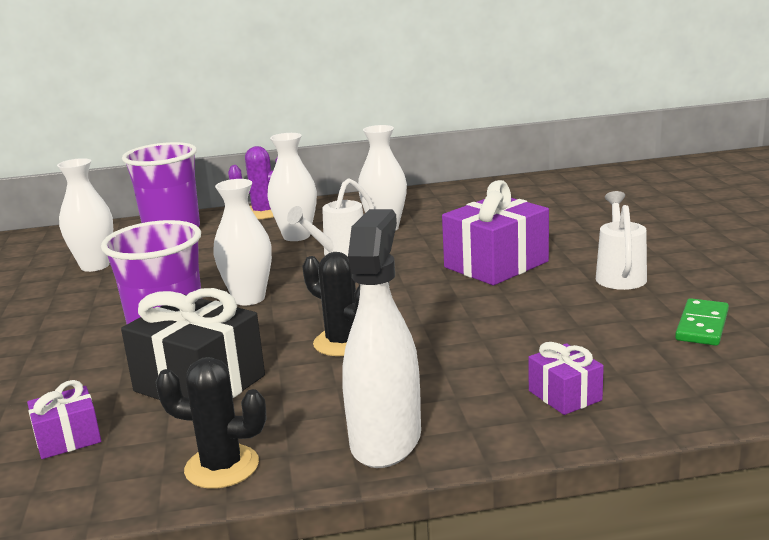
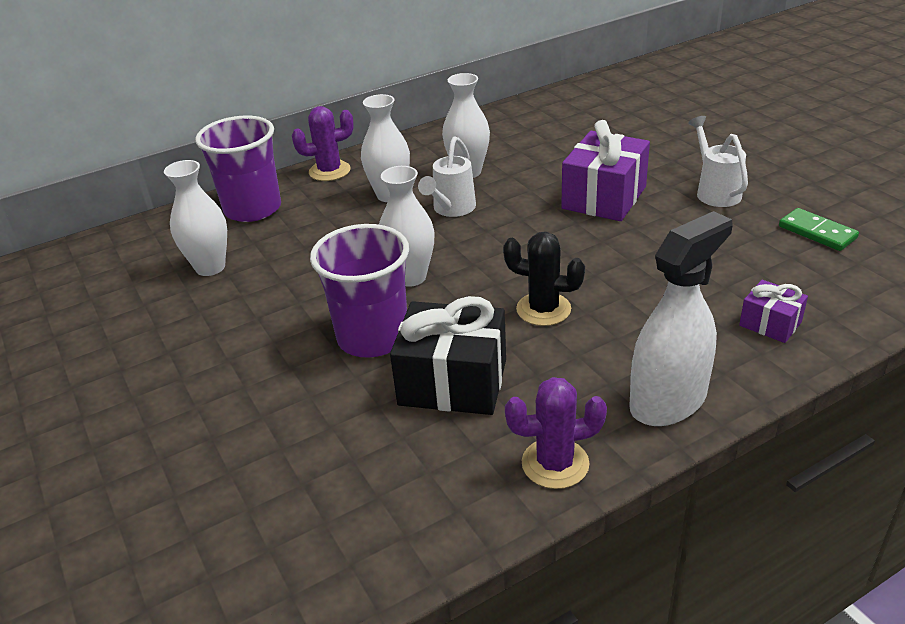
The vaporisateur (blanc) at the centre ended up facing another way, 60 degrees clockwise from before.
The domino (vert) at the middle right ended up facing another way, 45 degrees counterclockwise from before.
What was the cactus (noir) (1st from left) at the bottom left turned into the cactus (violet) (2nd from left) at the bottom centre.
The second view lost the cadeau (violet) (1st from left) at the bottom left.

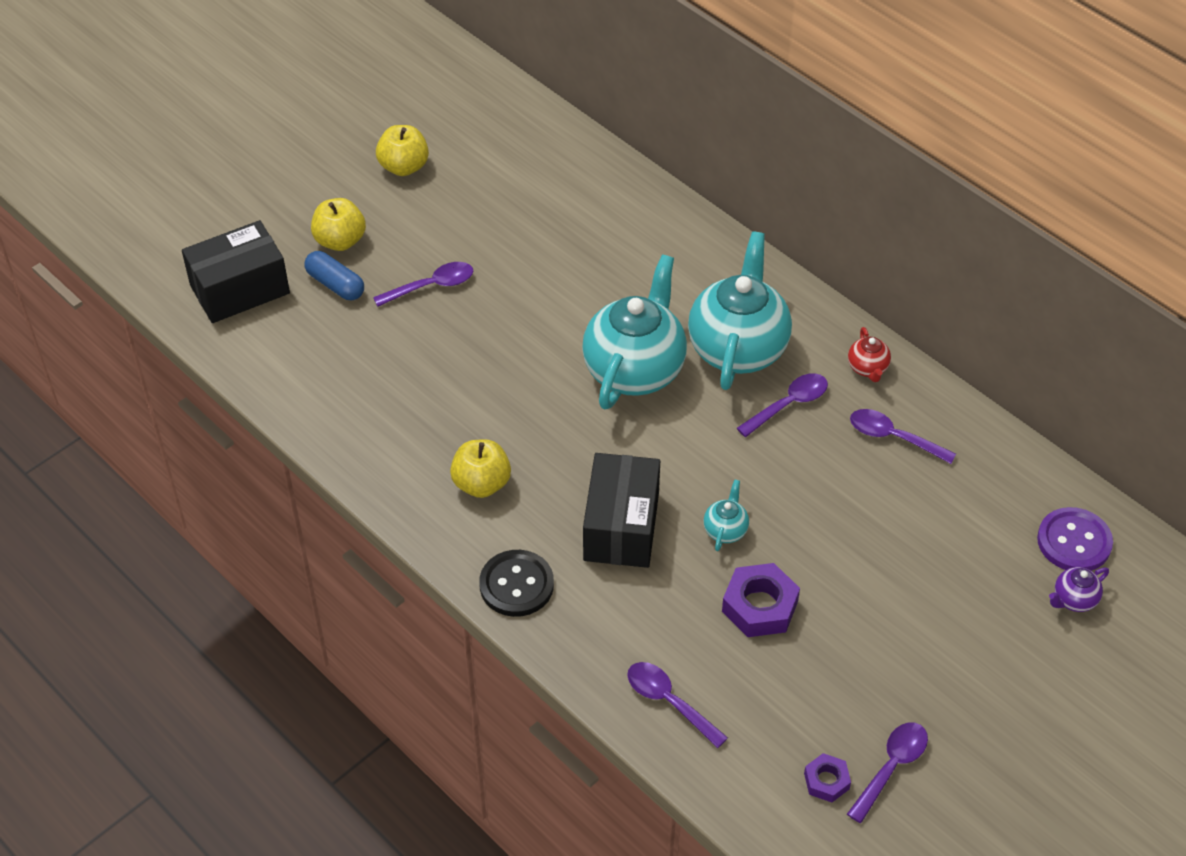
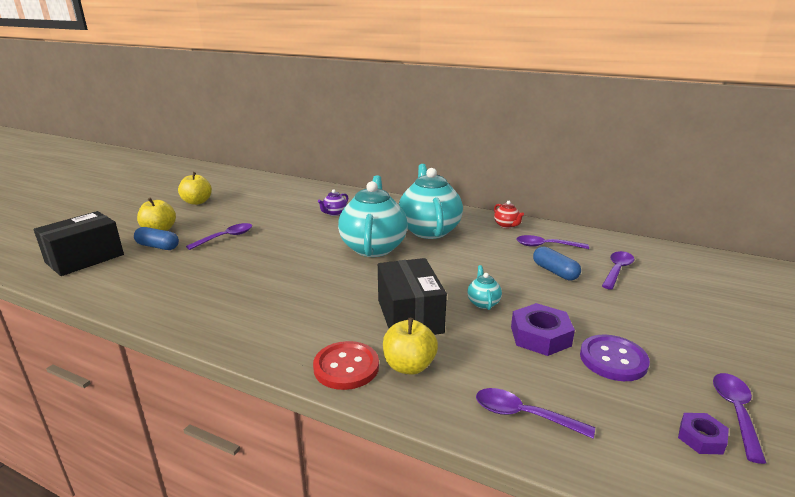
The cuillère (violet) (3rd from left in the first image) ended up elsewhere, having gone from the centre to the middle right.
The pomme (jaune) (3rd from left) ended up elsewhere, having gone from the centre to the bottom centre.
The bouton (violet) ended up elsewhere, having gone from the middle right to the bottom right.
What was the bouton (noir) at the bottom centre turned into the bouton (rouge) at the bottom centre.
The théière (violet) ended up elsewhere, having gone from the bottom right to the centre.
The second view gained the gélule (bleu) (2nd from left) at the middle right.

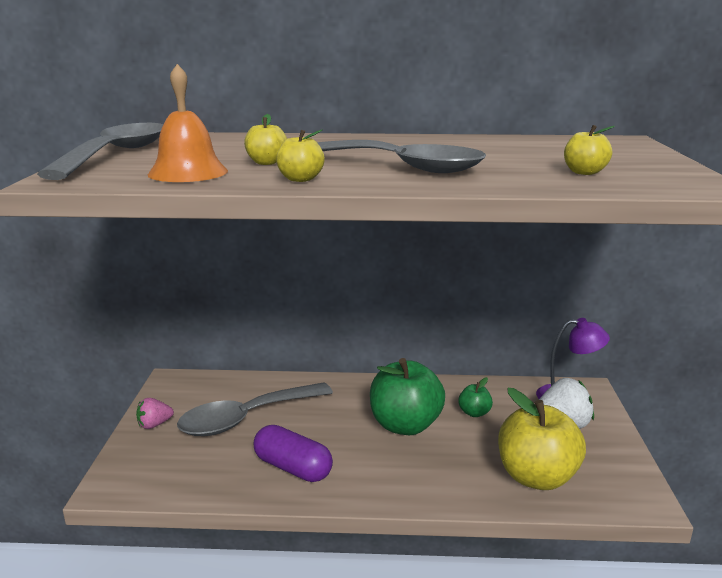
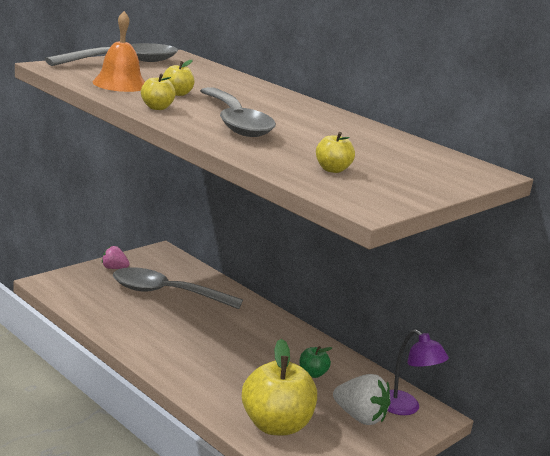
The second view lost the pomme (vert) (1st from left) at the bottom centre.
The second view lost the gélule (violet) at the bottom centre.

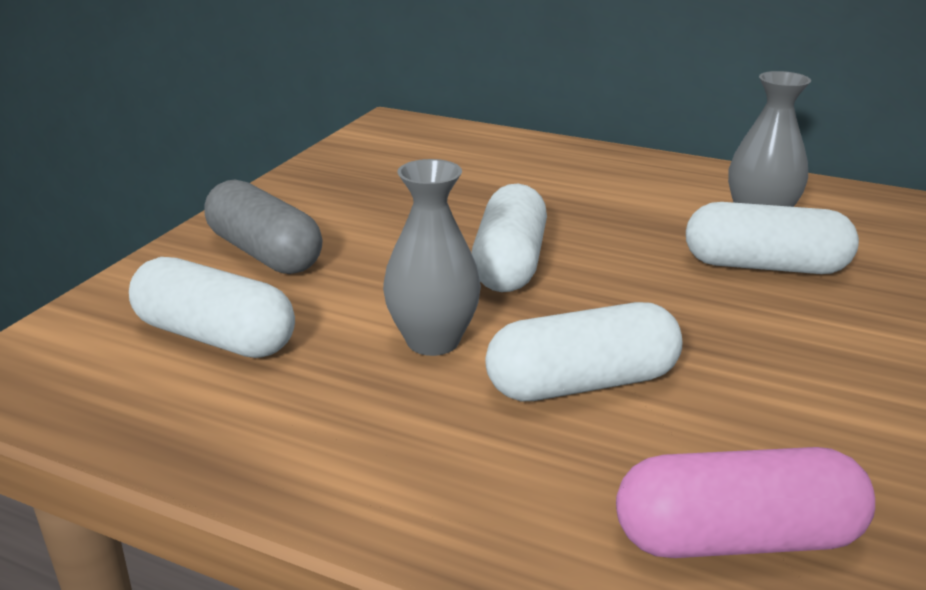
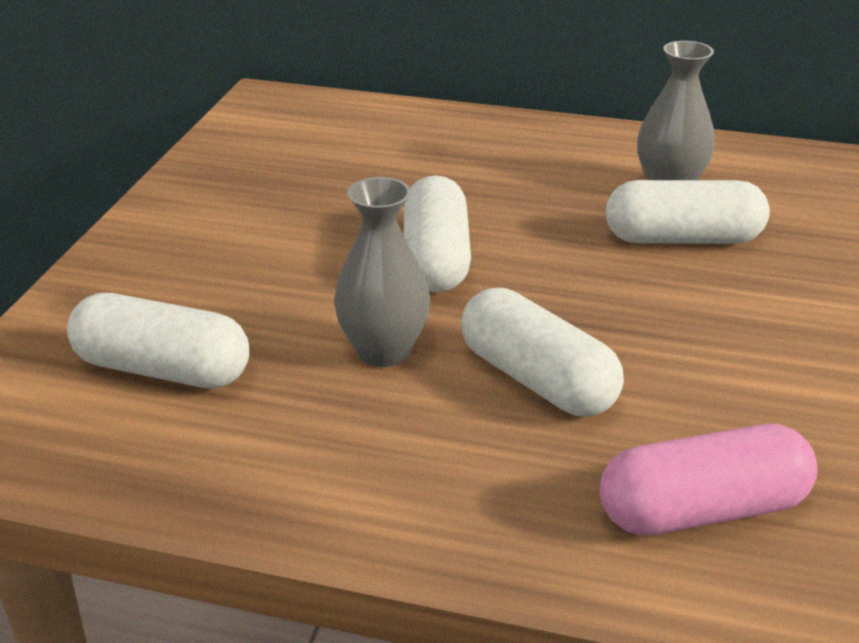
The second view lost the gélule (gris) at the middle left.
The gélule (blanc) (3rd from left) at the centre ended up facing another way, 75 degrees clockwise from before.

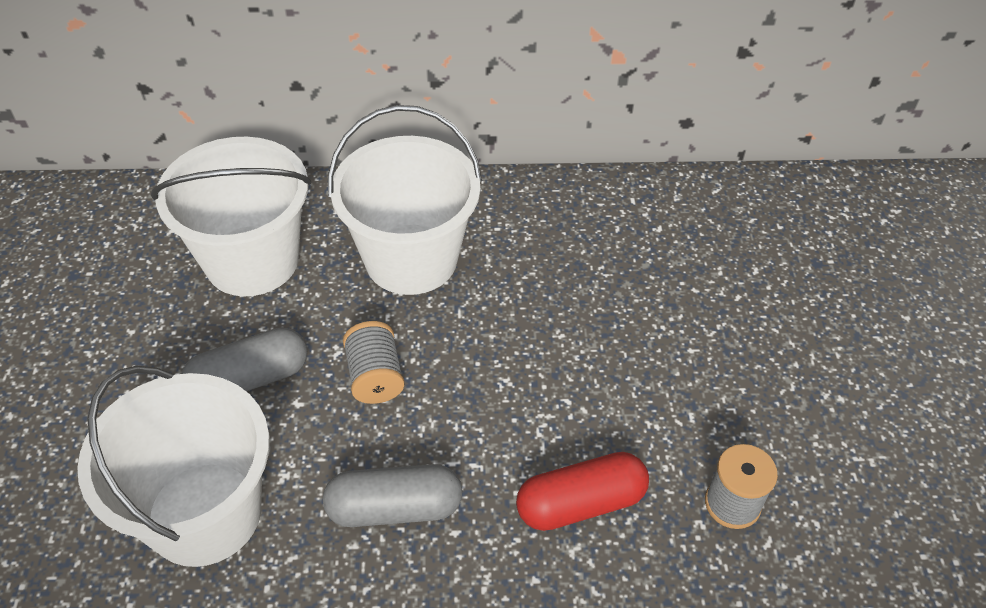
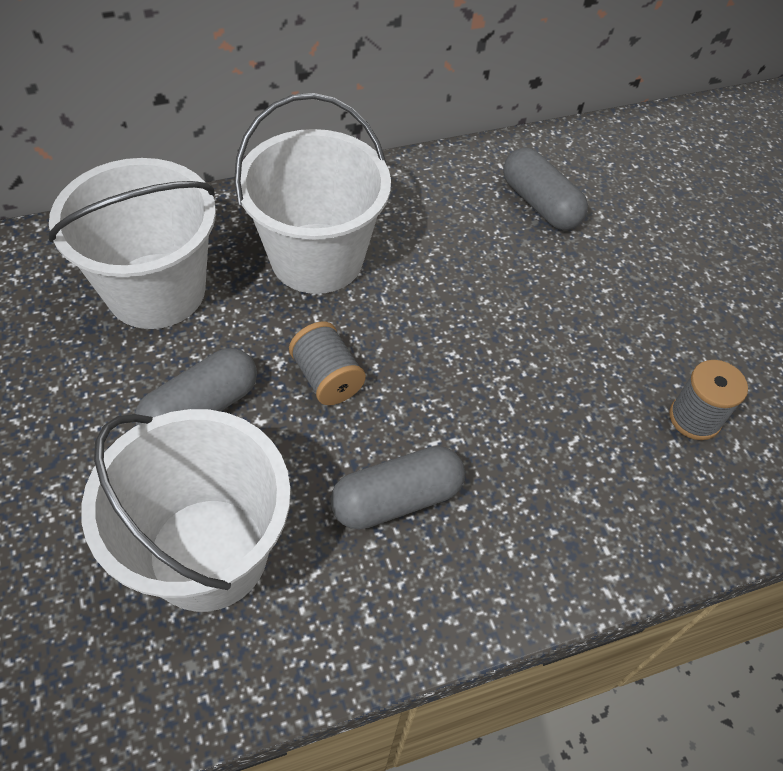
The second view lost the gélule (rouge) at the bottom centre.
The second view gained the gélule (gris) (3rd from left) at the top right.

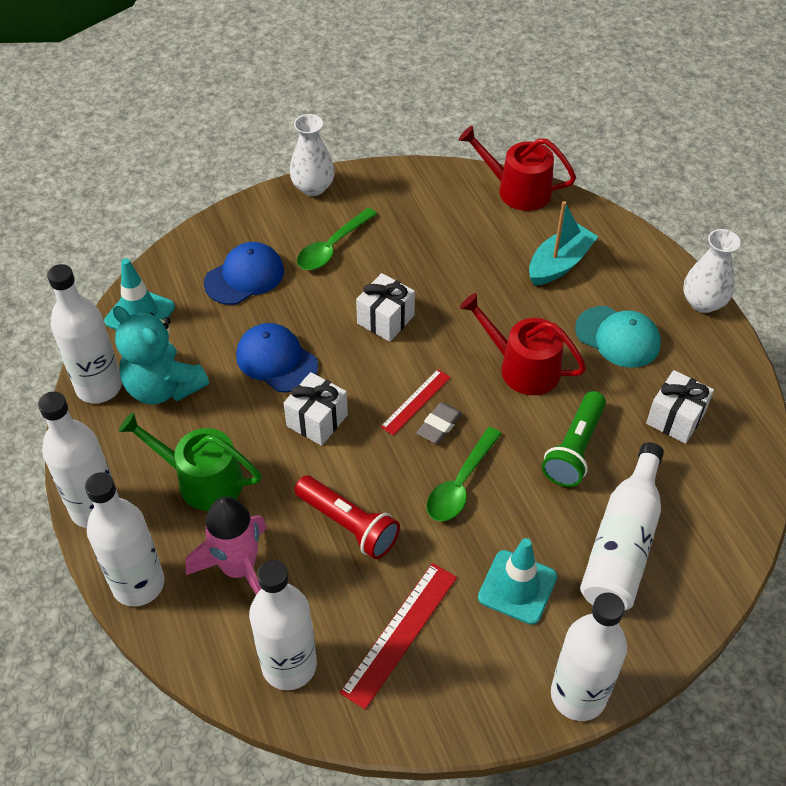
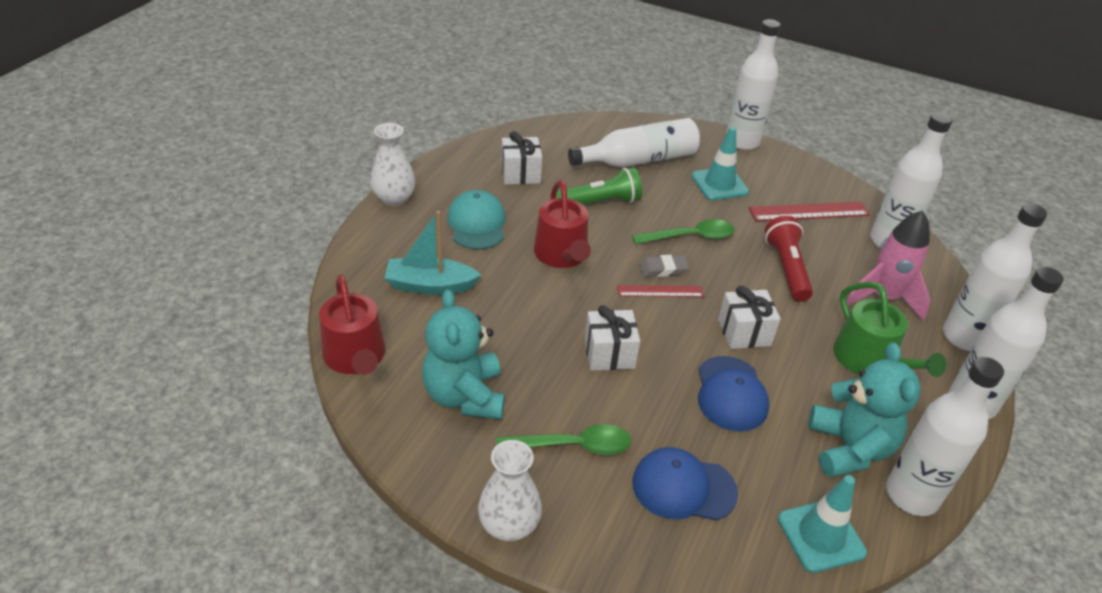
The second view gained the ours en peluche (turquoise) (1st from left) at the centre.

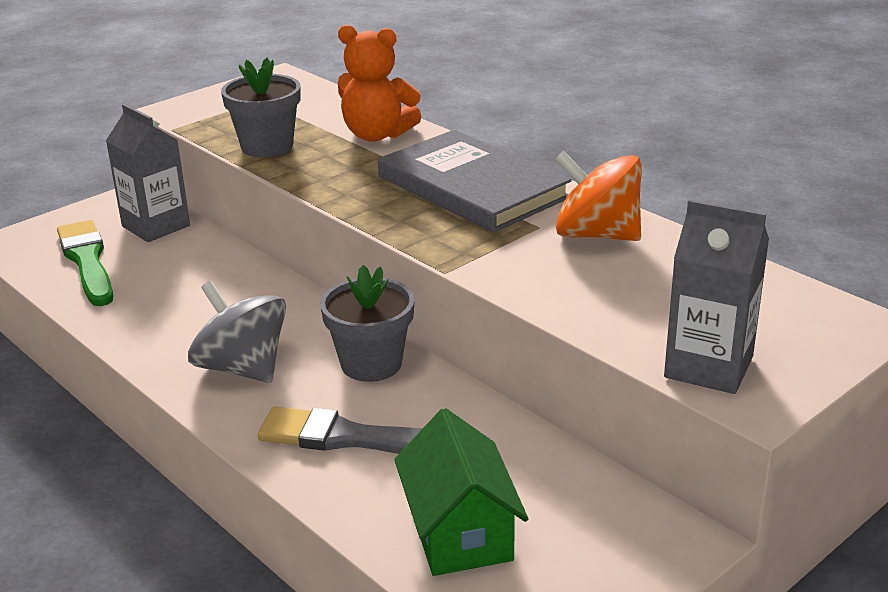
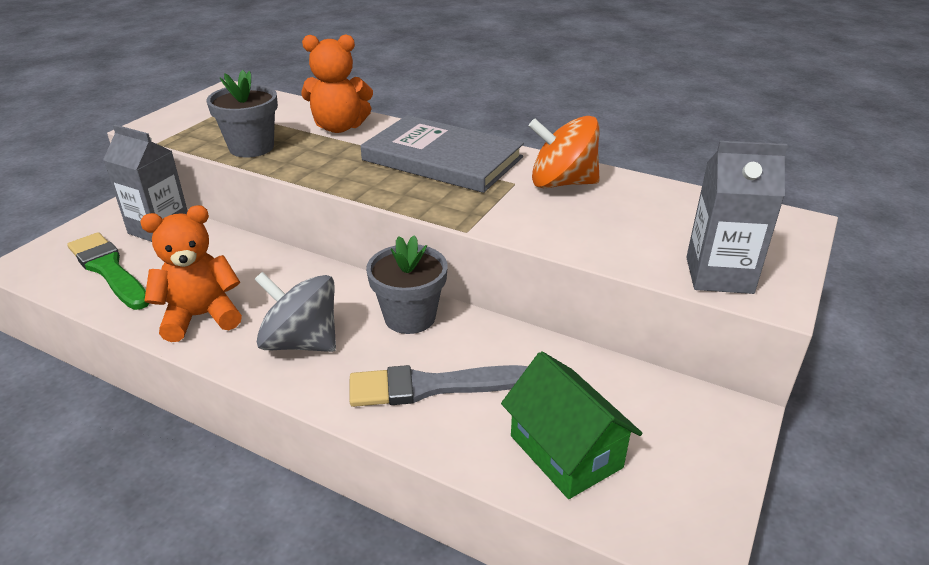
The second view gained the ours en peluche (orange) (1st from left) at the middle left.

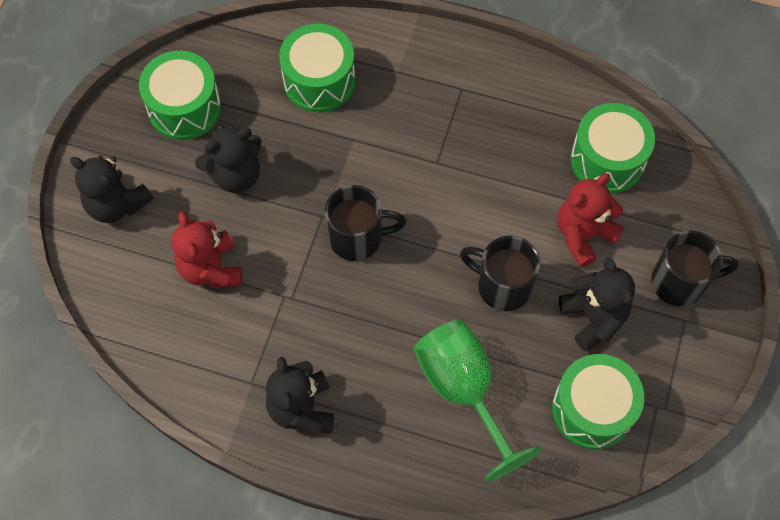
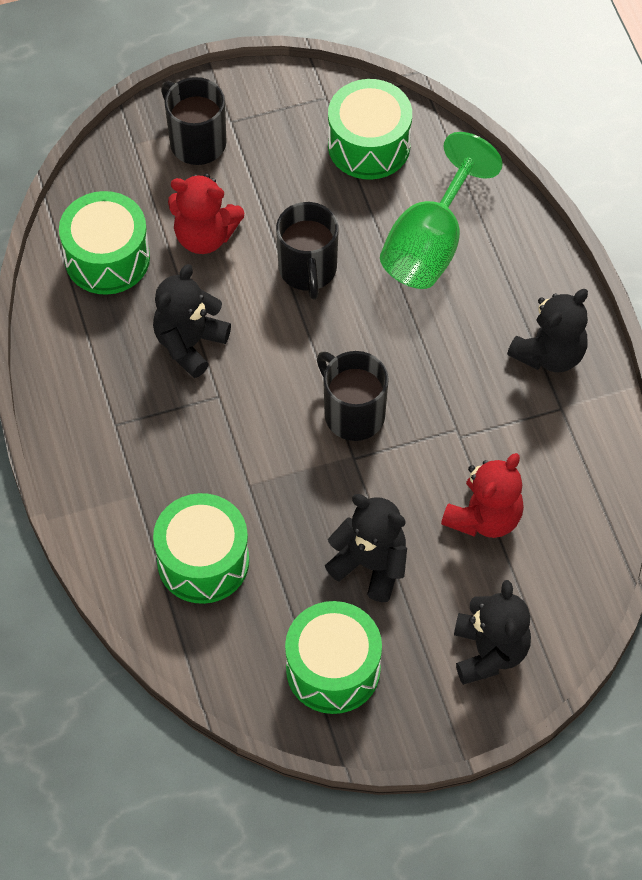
The ours en peluche (noir) (4th from left in the first image) ended up elsewhere, having gone from the middle right to the middle left.

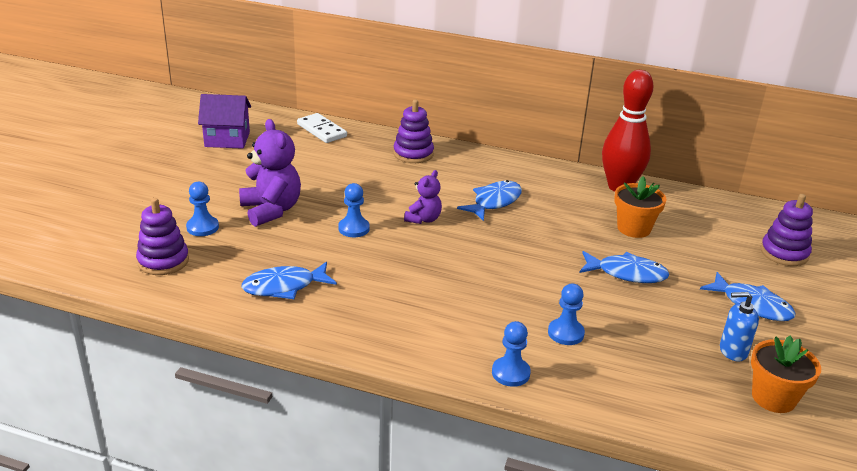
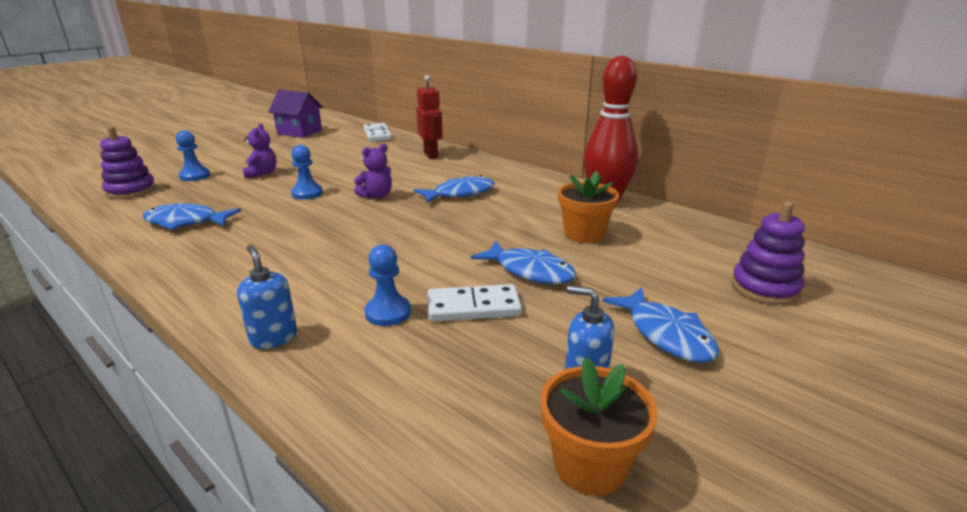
Where the jouet à empiler (violet) (2nd from left) stood at the top centre, the robot (rouge) came to stand at the top centre.
The size of the ours en peluche (violet) (1st from left) at the middle left changed by a factor of 0.58.
Where the pion (bleu) (3rd from left) stood at the bottom centre, the distributeur de savon (bleu) (1st from left) came to stand at the middle left.
The second view gained the domino (blanc) (2nd from left) at the centre.

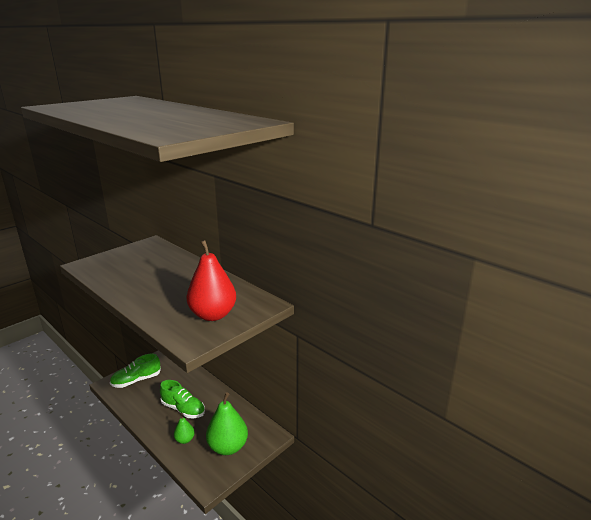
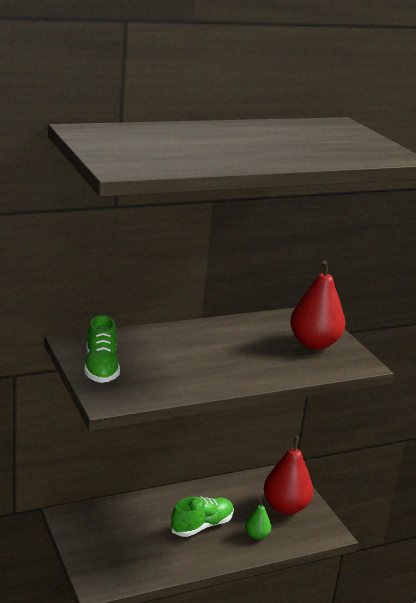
The chaussure (vert) (1st from left) ended up elsewhere, having gone from the bottom left to the middle left.
What was the poire (vert) (2nd from left) at the bottom centre turned into the poire (rouge) (1st from left) at the bottom right.

